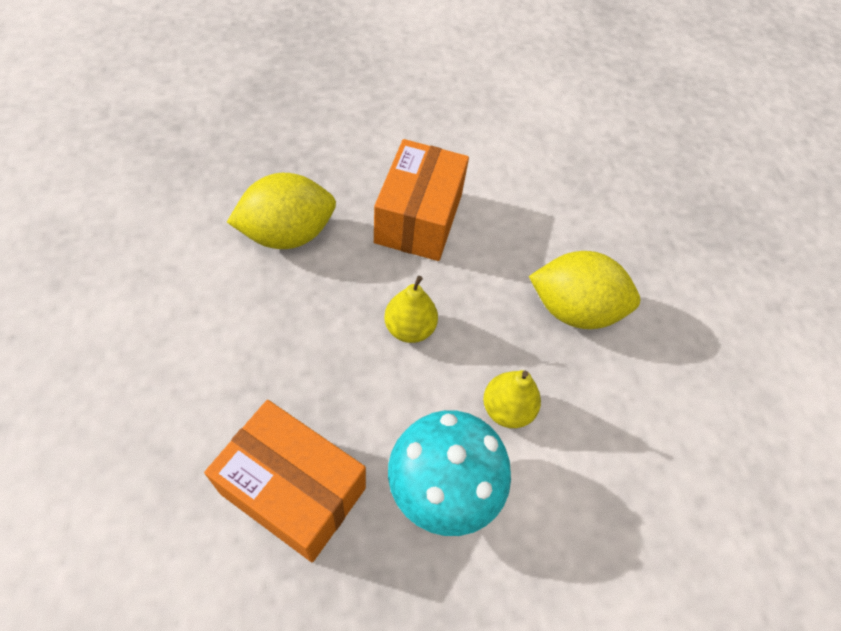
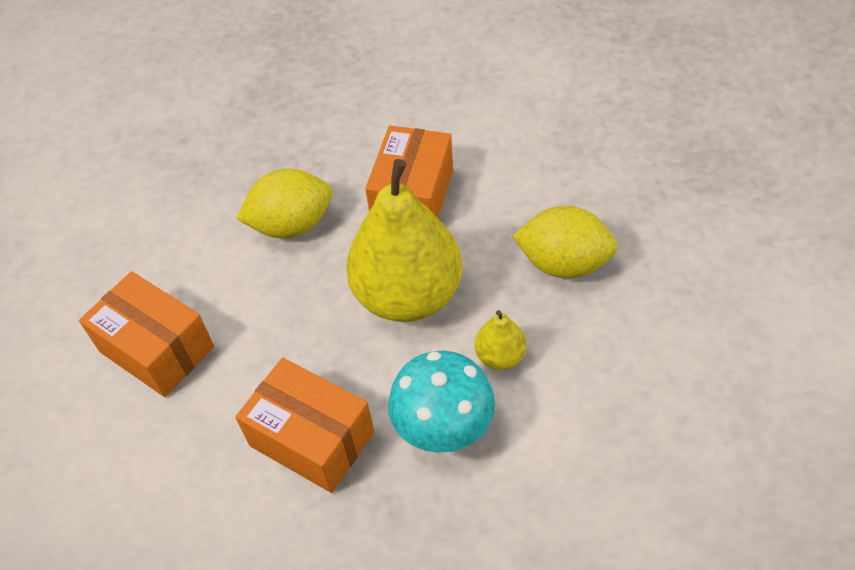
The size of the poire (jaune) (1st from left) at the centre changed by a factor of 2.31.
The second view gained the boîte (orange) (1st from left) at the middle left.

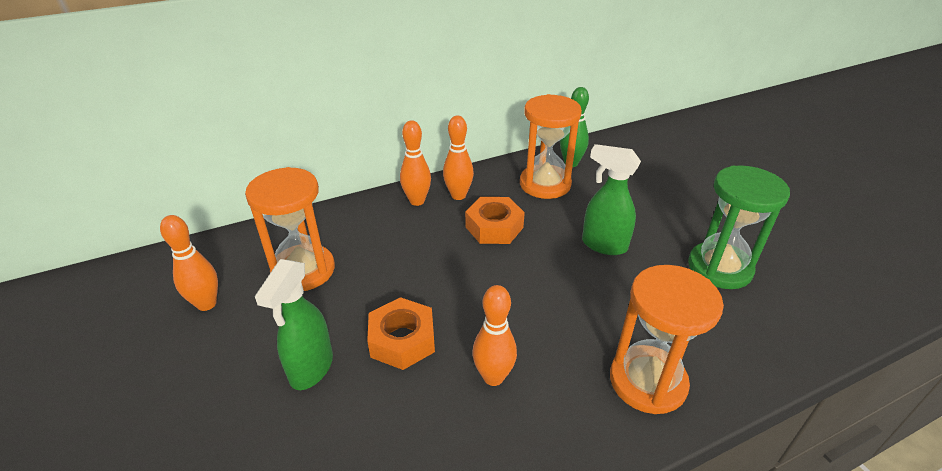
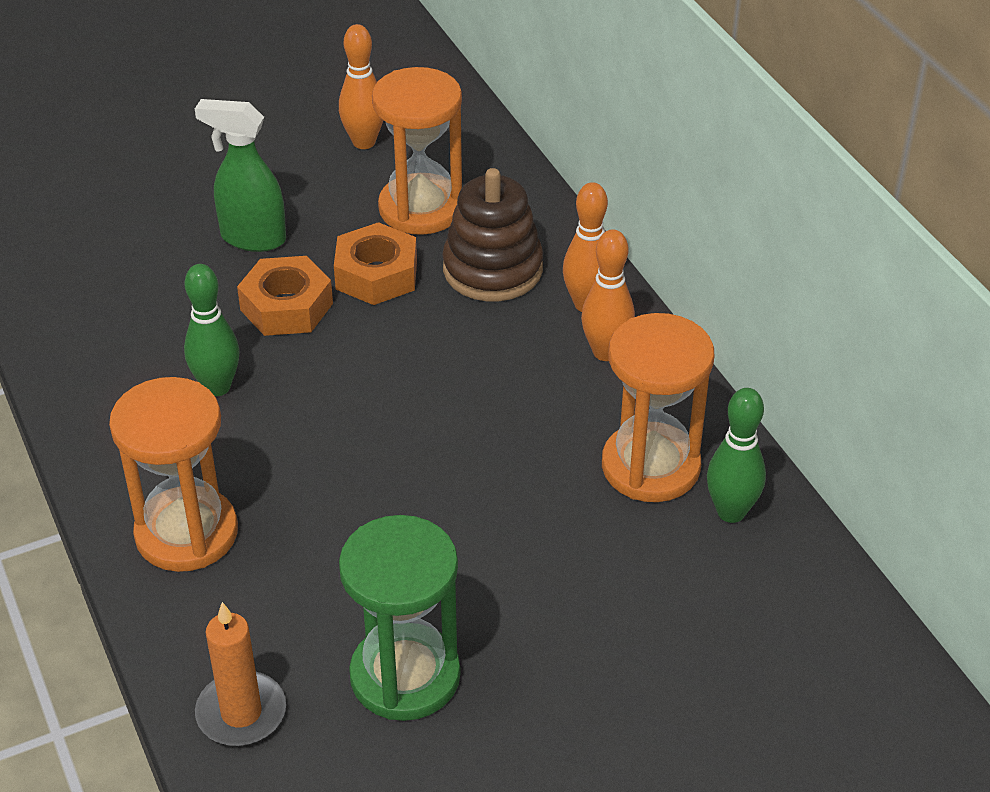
The second view lost the vaporisateur (vert) (2nd from left) at the centre.
The écrou (orange) (2nd from left) ended up elsewhere, having gone from the centre to the top centre.
What was the quille (orange) (4th from left) at the bottom centre turned into the quille (vert) (1st from left) at the middle left.
The second view gained the jouet à empiler (marron) at the top centre.
The second view gained the bougie (orange) at the bottom left.

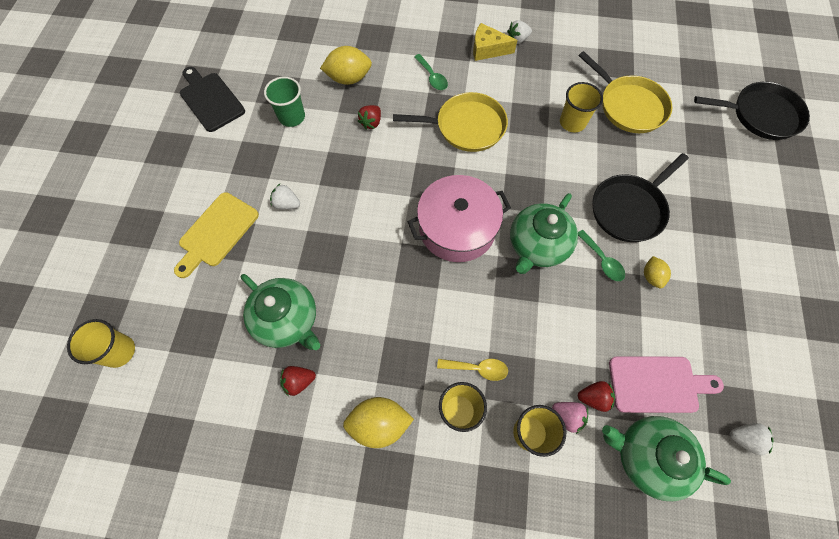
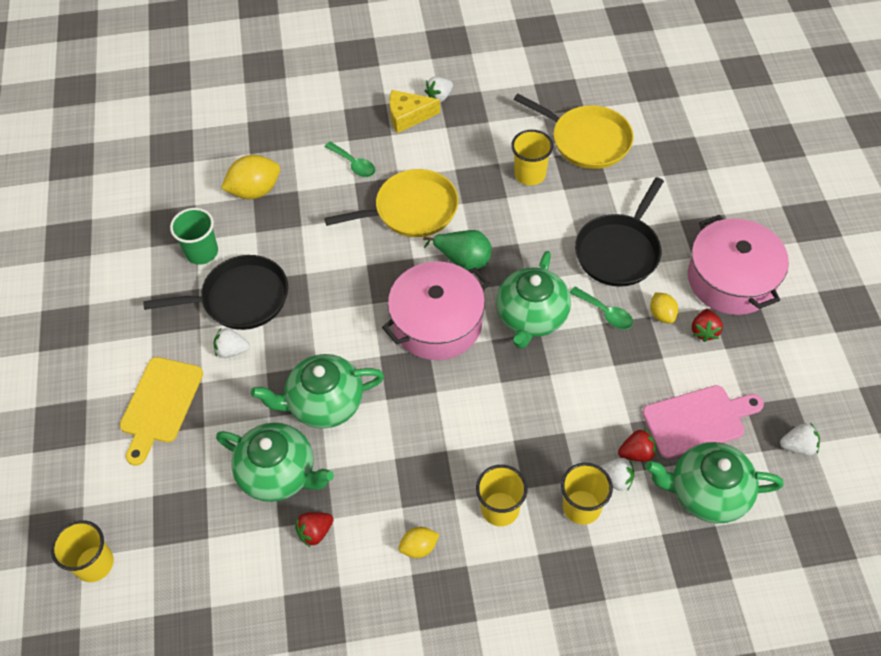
The second view lost the planche à découper (noir) at the top left.
The poêle (noir) (2nd from left in the first image) ended up elsewhere, having gone from the top right to the middle left.
The fraise (rouge) (2nd from left in the first image) ended up elsewhere, having gone from the top centre to the middle right.
The second view lost the cuillère (jaune) at the bottom centre.
The size of the citron (jaune) (2nd from left) at the bottom centre changed by a factor of 0.57.
What was the fraise (rose) at the bottom right turned into the fraise (blanc) (3rd from left) at the bottom right.
The second view gained the marmite (rose) (2nd from left) at the middle right.
The second view gained the poire (vert) at the centre.
The second view gained the théière (vert) (2nd from left) at the centre.

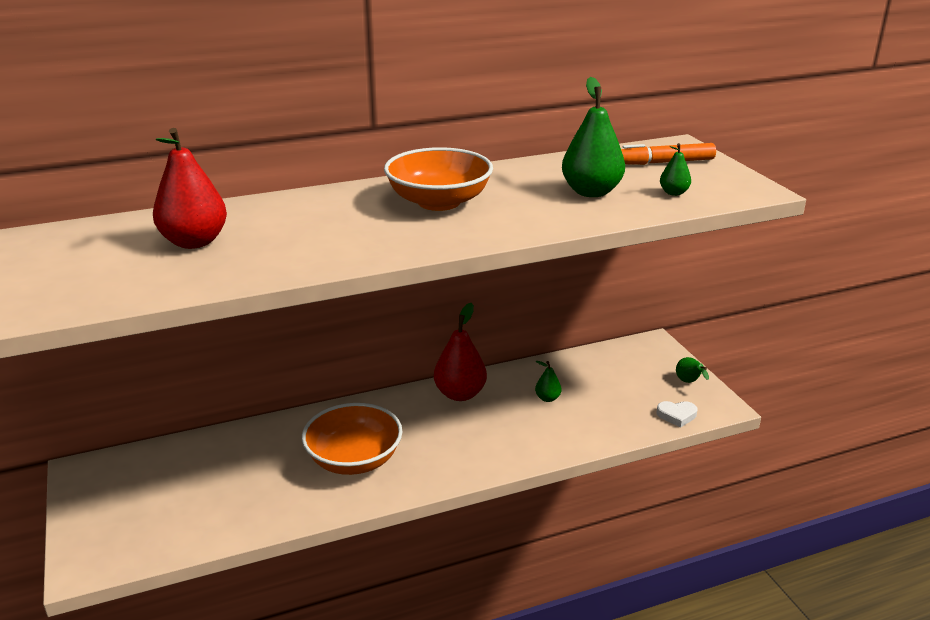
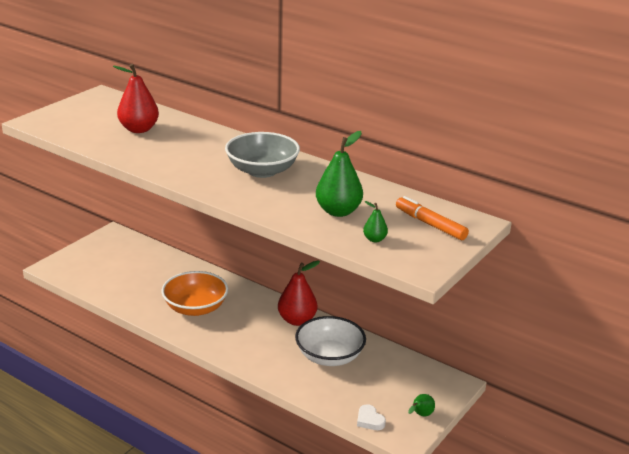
What was the bol (orange) (2nd from left) at the top centre turned into the bol (gris) at the centre.
Where the poire (vert) (1st from left) stood at the centre, the bol (blanc) came to stand at the bottom centre.

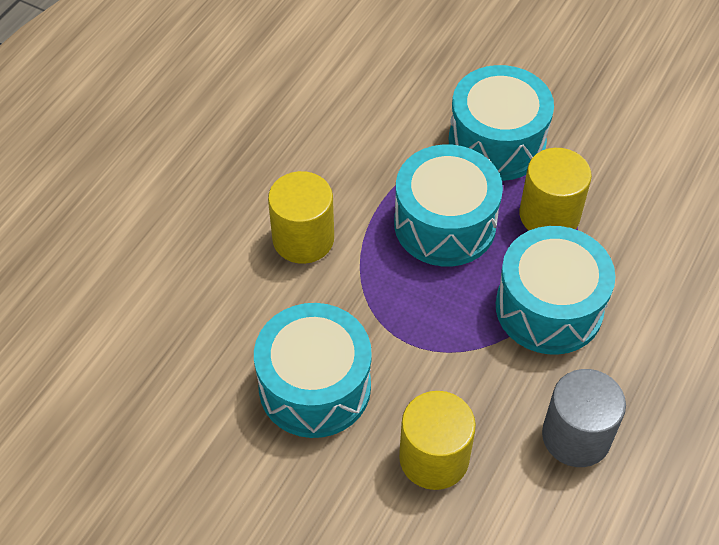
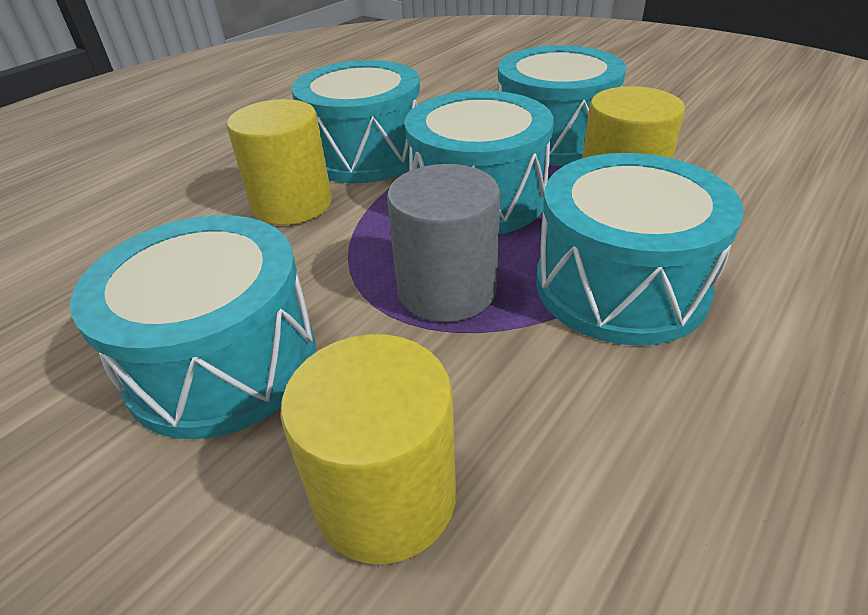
The cylindre (gris) ended up elsewhere, having gone from the bottom right to the centre.
The second view gained the tambour (turquoise) (2nd from left) at the top centre.

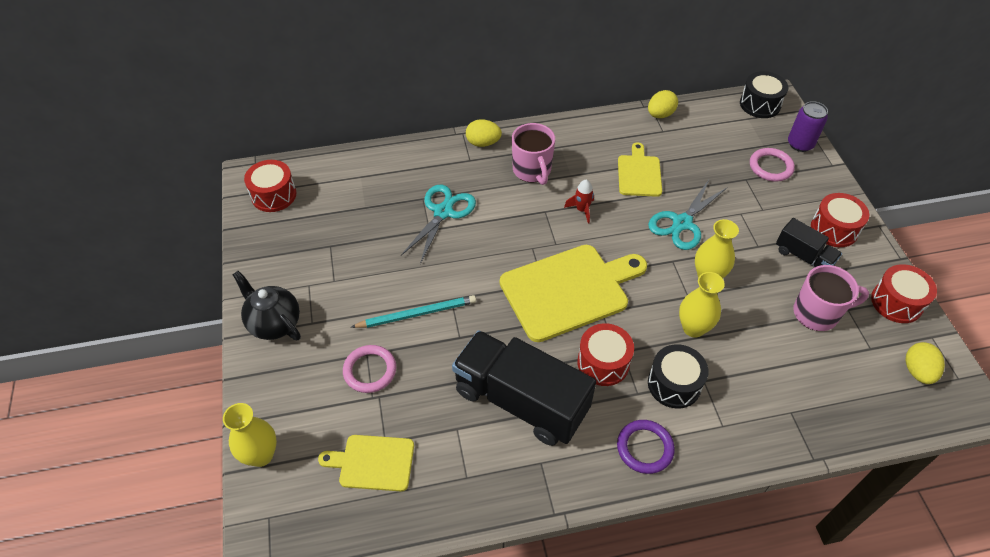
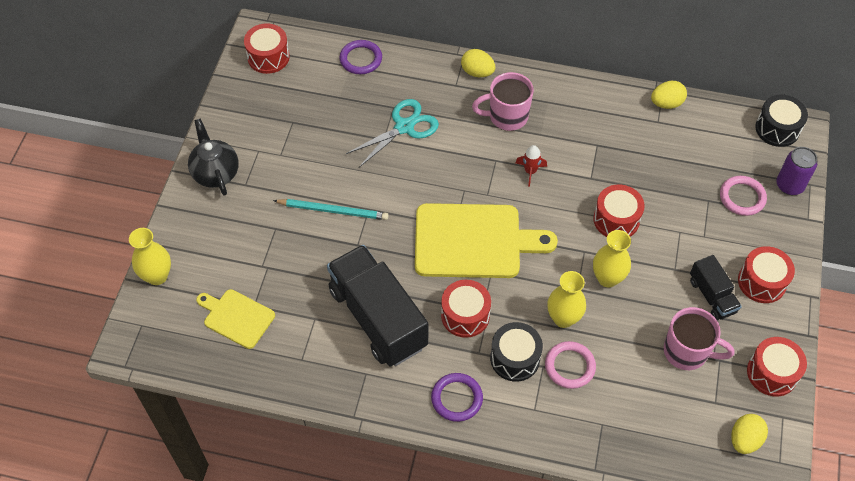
The tasse (rose) (1st from left) at the top centre ended up facing another way, 75 degrees clockwise from before.
The second view lost the planche à découper (jaune) (3rd from left) at the top centre.
Where the ciseaux (turquoise) (2nd from left) stood at the middle right, the tambour (rouge) (3rd from left) came to stand at the middle right.
The anneau (rose) (1st from left) ended up elsewhere, having gone from the centre to the bottom right.
The second view gained the anneau (violet) (1st from left) at the top centre.

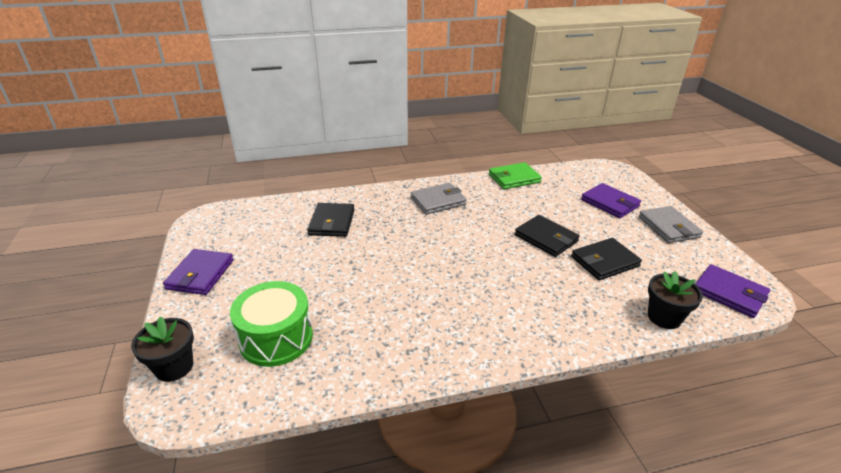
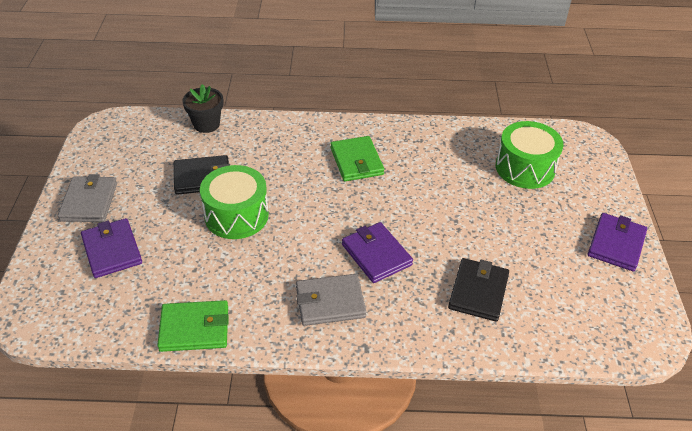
Where the portefeuille (noir) (2nd from left) stood at the centre, the tambour (vert) (1st from left) came to stand at the centre.
The portefeuille (violet) (3rd from left in the first image) ended up elsewhere, having gone from the middle right to the centre.
The second view lost the pot de fleurs (noir) (1st from left) at the bottom left.
The second view gained the portefeuille (vert) (2nd from left) at the centre.

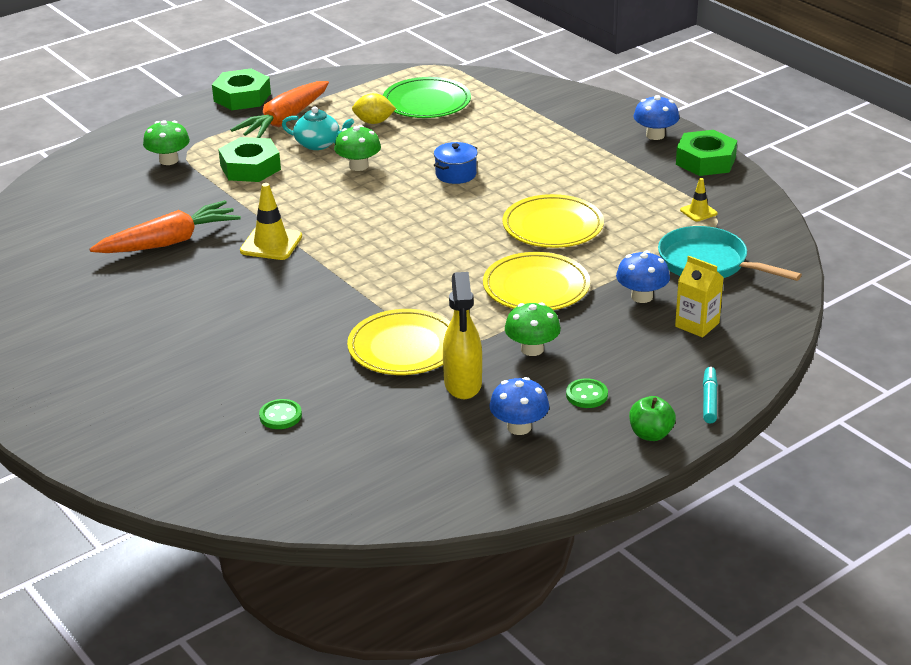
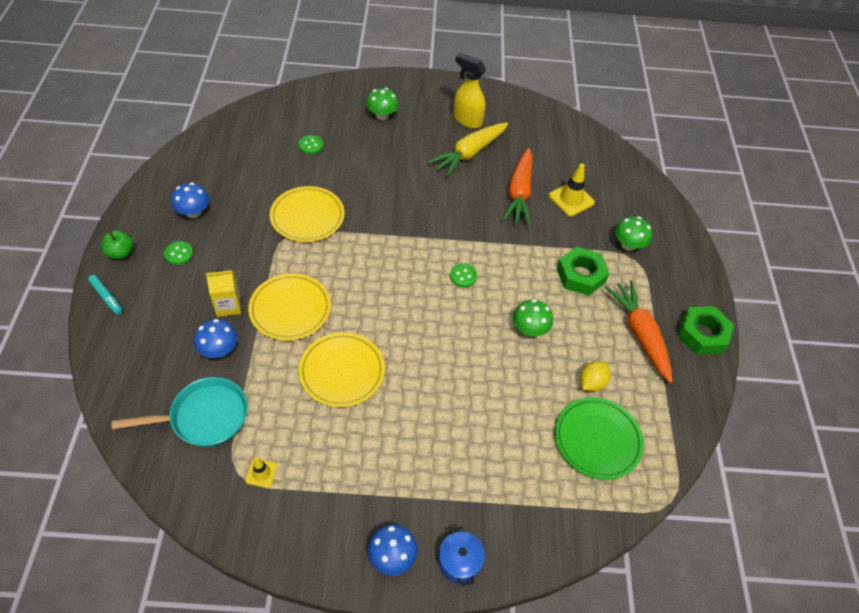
The second view lost the théière (turquoise) at the top centre.
The second view lost the écrou (vert) (3rd from left) at the top right.
The marmite (bleu) ended up elsewhere, having gone from the top centre to the bottom centre.
The cône de chantier (jaune) (1st from left in the first image) ended up elsewhere, having gone from the top left to the top centre.
The brique de lait (jaune) ended up elsewhere, having gone from the middle right to the middle left.
The vaporisateur (jaune) ended up elsewhere, having gone from the centre to the top centre.
The champignon (vert) (3rd from left in the first image) ended up elsewhere, having gone from the centre to the top centre.
The second view gained the carotte (jaune) at the top centre.
The second view gained the bouton (vert) (3rd from left) at the centre.

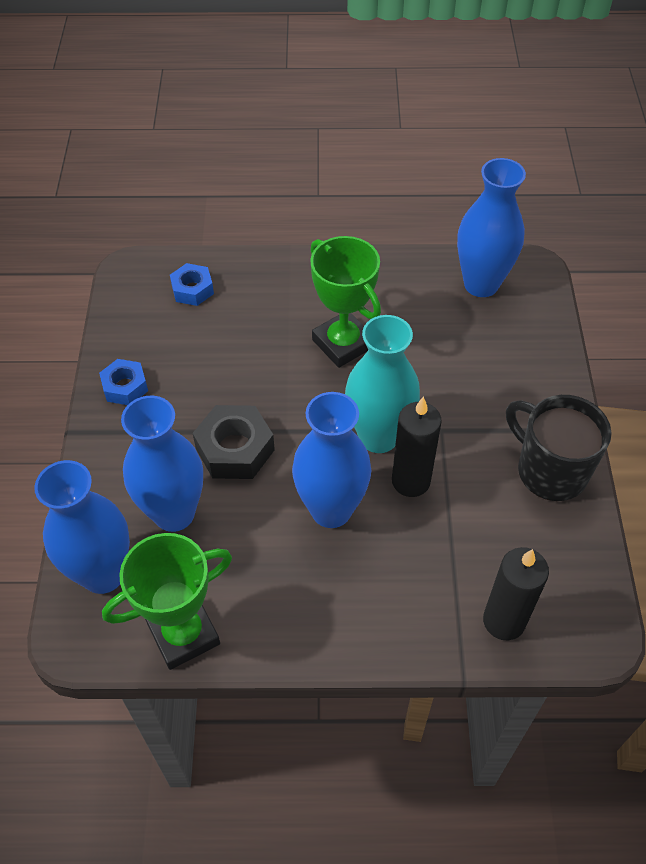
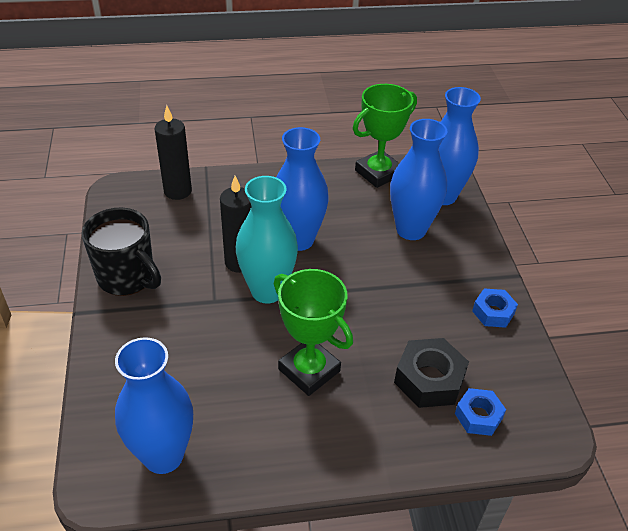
The écrou (noir) ended up elsewhere, having gone from the centre to the bottom right.

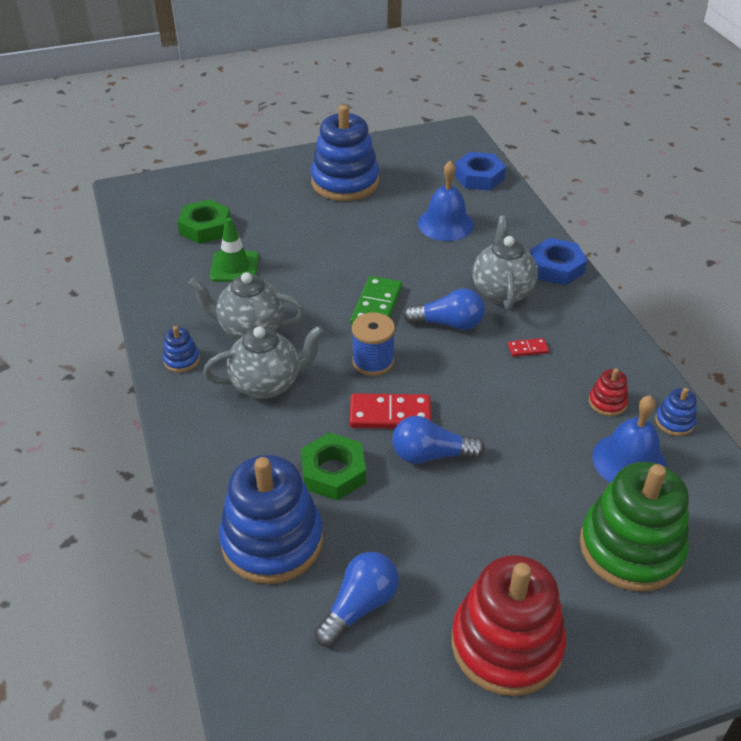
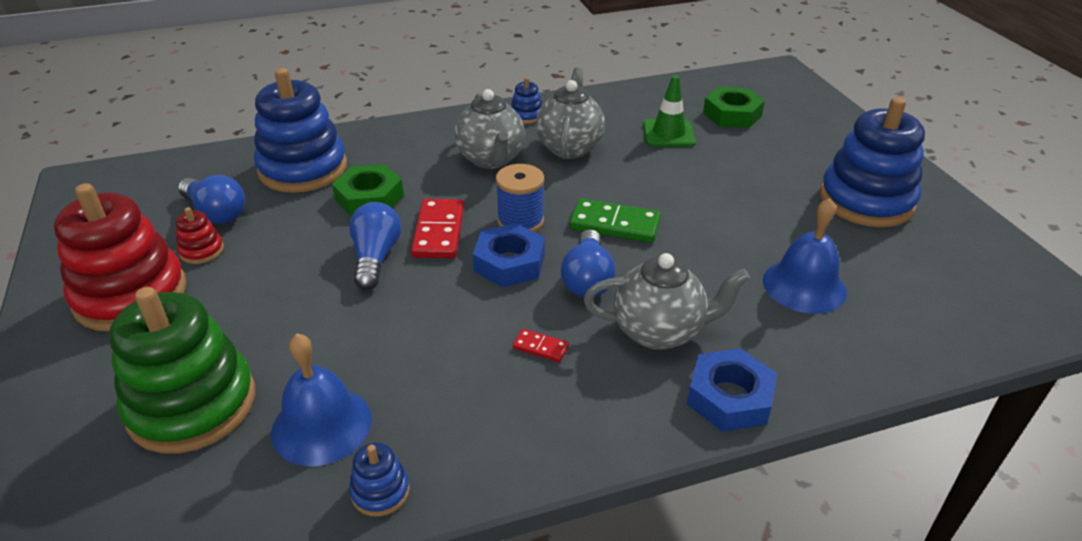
The écrou (bleu) (1st from left) ended up elsewhere, having gone from the top centre to the centre.
The domino (rouge) (2nd from left) at the middle right ended up facing another way, 60 degrees counterclockwise from before.
The jouet à empiler (rouge) (2nd from left) ended up elsewhere, having gone from the middle right to the middle left.

